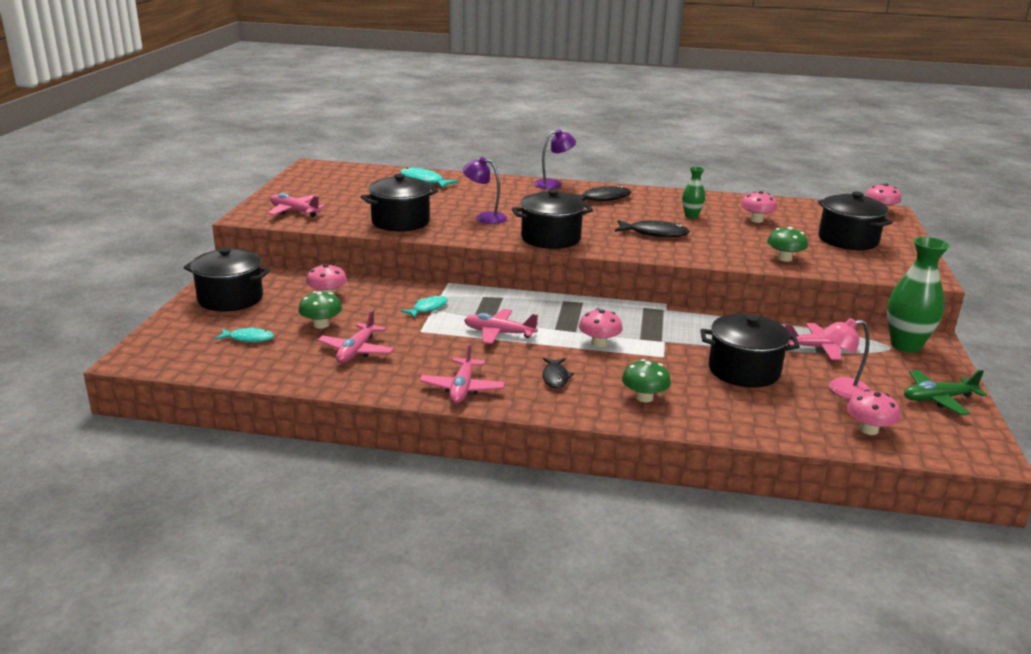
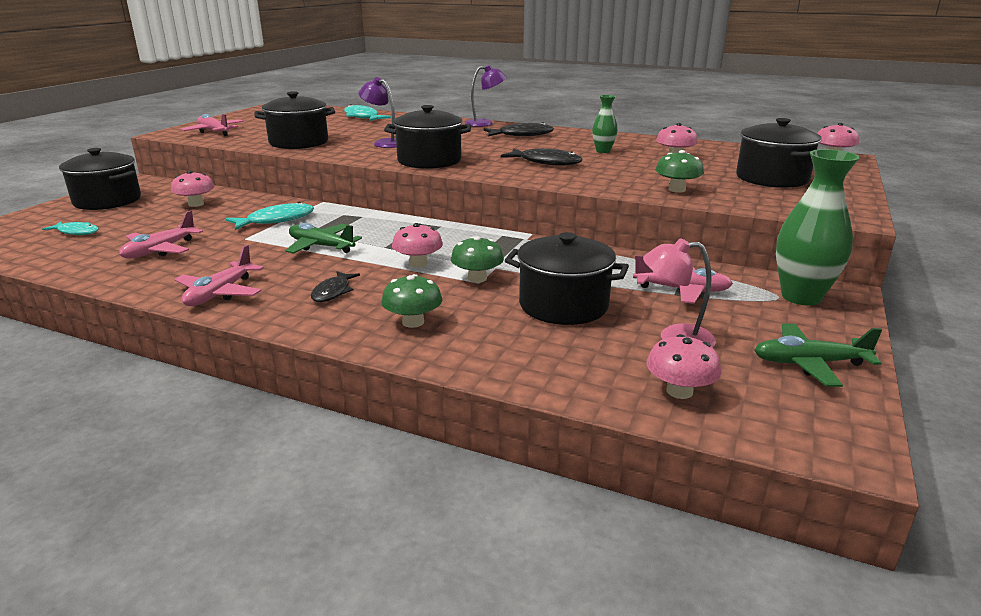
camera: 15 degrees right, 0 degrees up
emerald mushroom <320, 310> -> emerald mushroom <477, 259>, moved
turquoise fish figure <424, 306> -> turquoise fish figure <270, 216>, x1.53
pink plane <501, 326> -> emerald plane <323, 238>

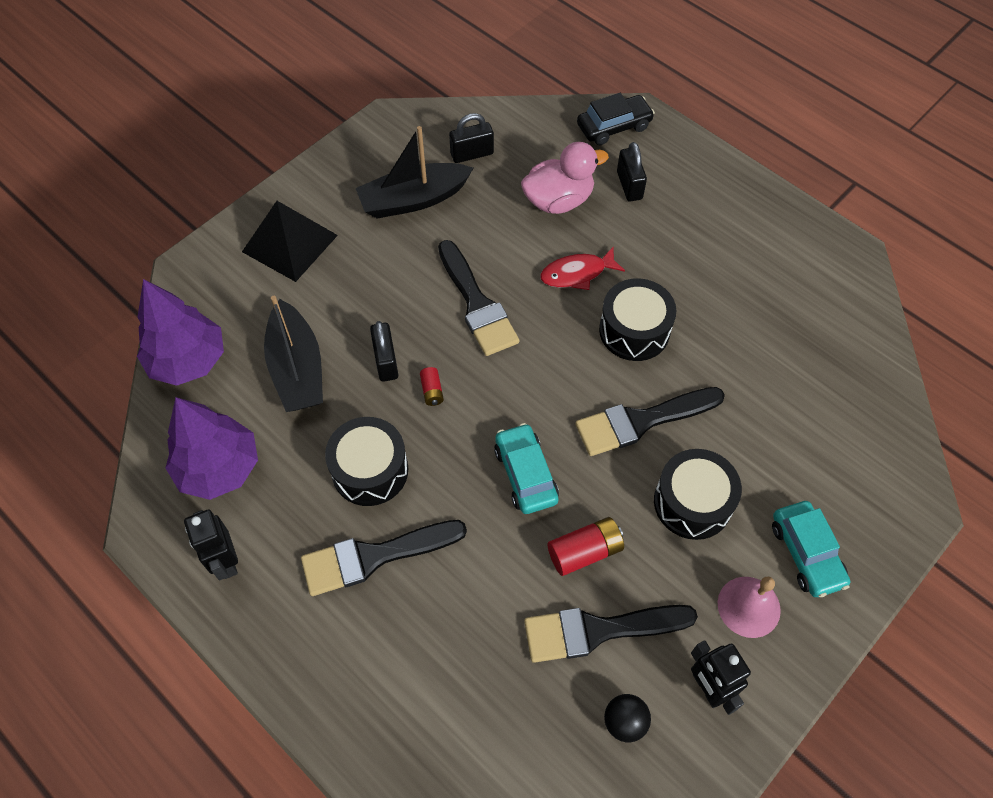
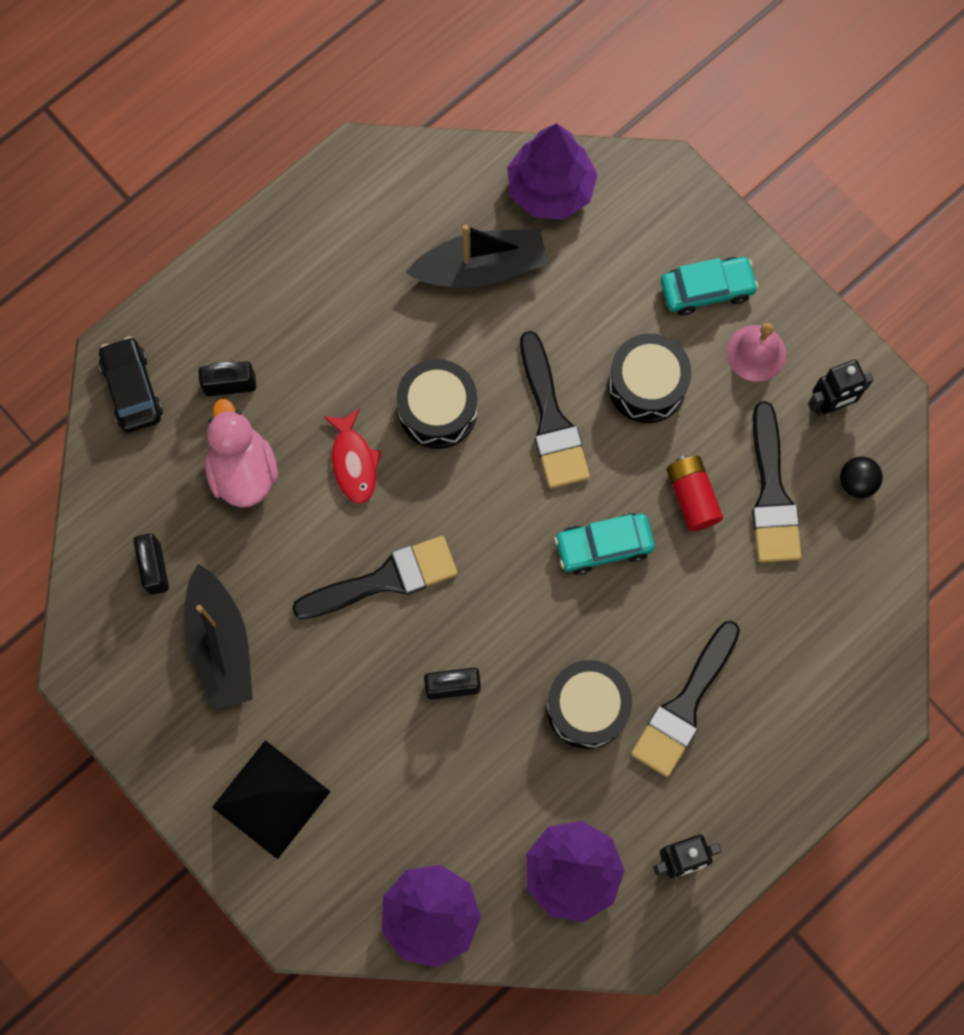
camera: 85 degrees left, 15 degrees up
jet-black toy boat <293, 354> -> jet-black toy boat <477, 256>, moved
jet-black paintbrush <384, 558> -> jet-black paintbrush <685, 699>, 45 degrees clockwise
red battery <432, 386> -> none
none -> royal purple toy tree <552, 171>

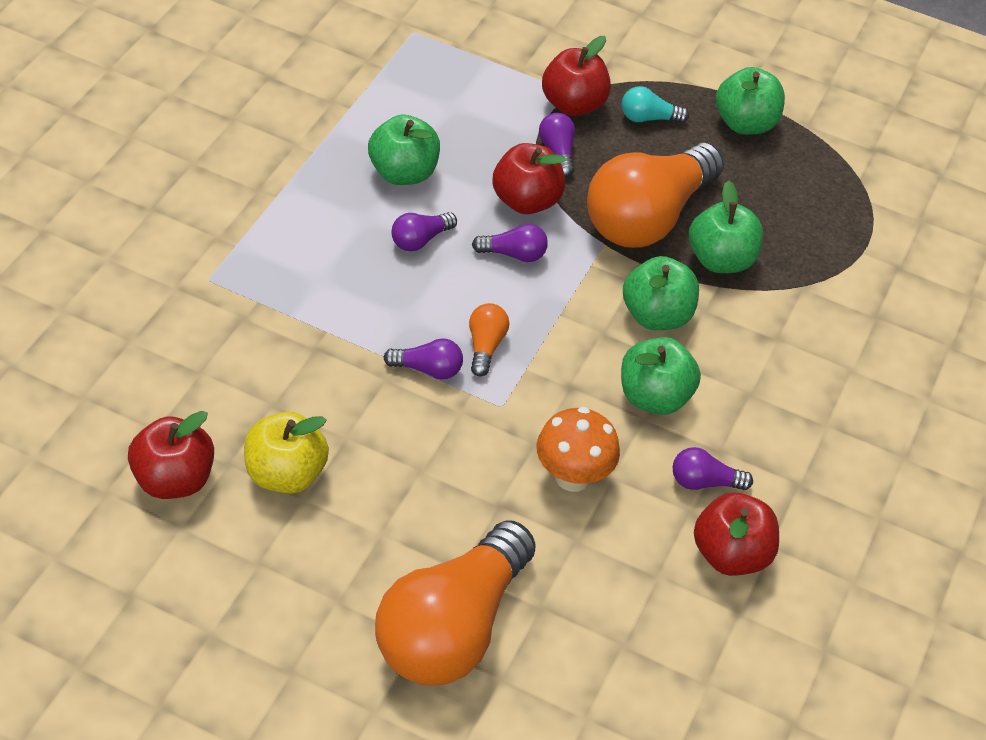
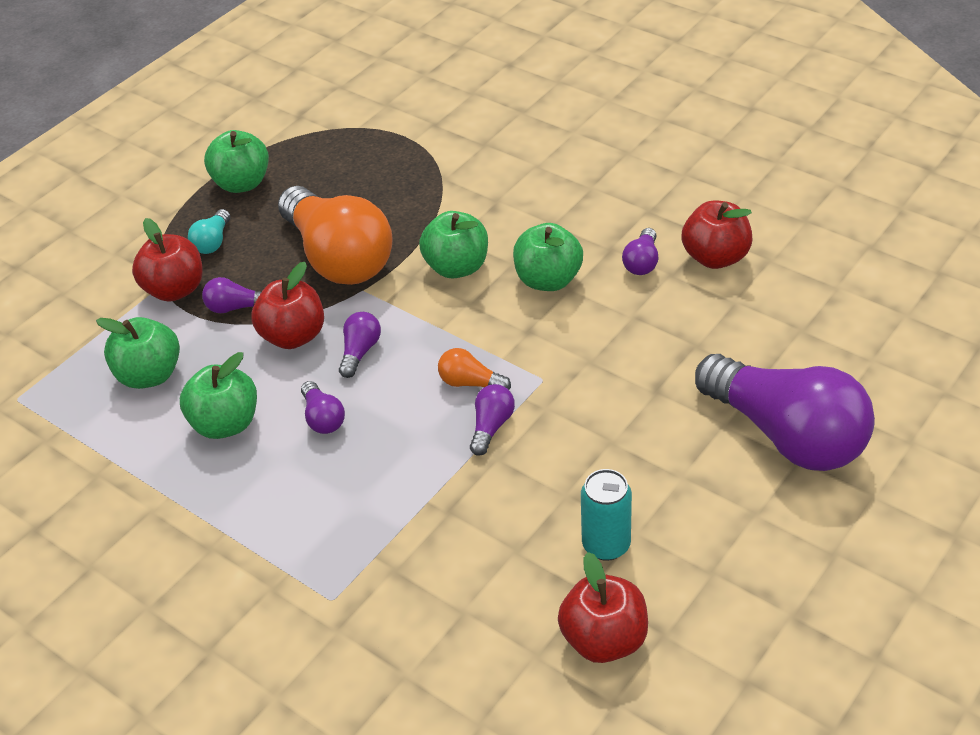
camera: 70 degrees left, 5 degrees down
yellow toy apple <286, 453> -> turquoise can <606, 515>
orange light bulb <455, 603> -> royal purple light bulb <785, 412>
orange mushroom <578, 449> -> none
emerald toy apple <726, 227> -> emerald toy apple <138, 353>, moved

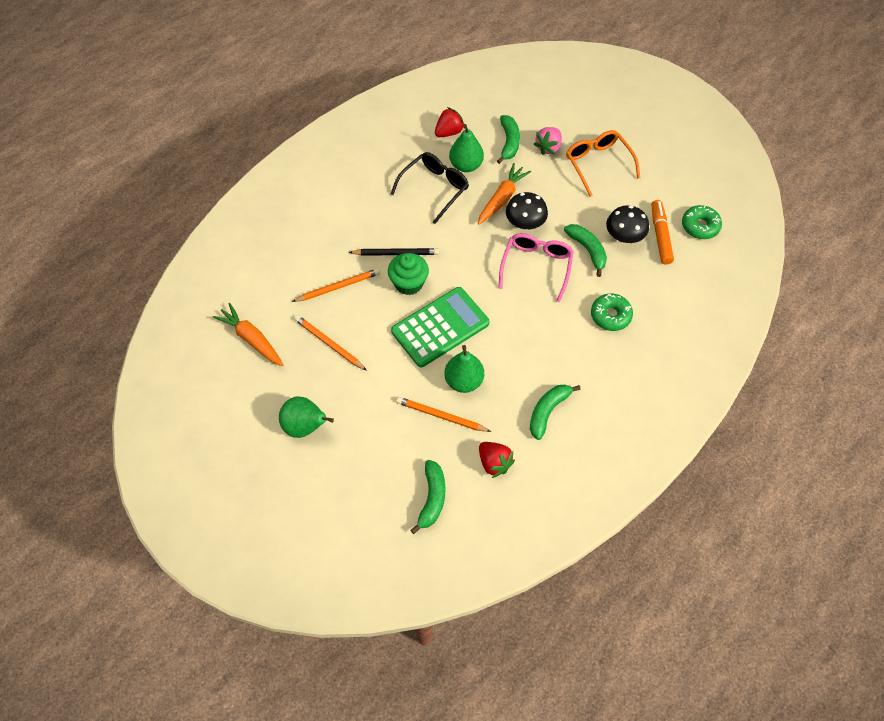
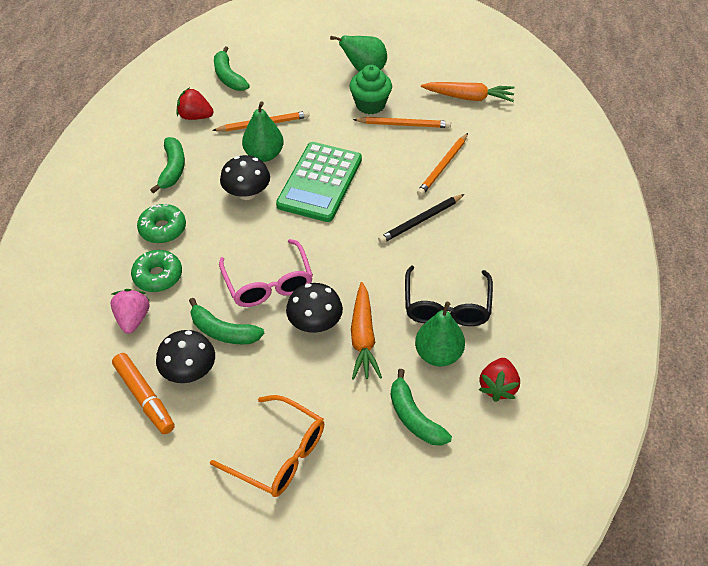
camera: 145 degrees right, 10 degrees down
emerald muffin <408, 274> -> emerald muffin <371, 89>, moved
pink toy strawberry <548, 141> -> pink toy strawberry <130, 311>, moved
emerald donut <702, 222> -> emerald donut <161, 223>, moved
none -> jet-black mushroom <245, 177>

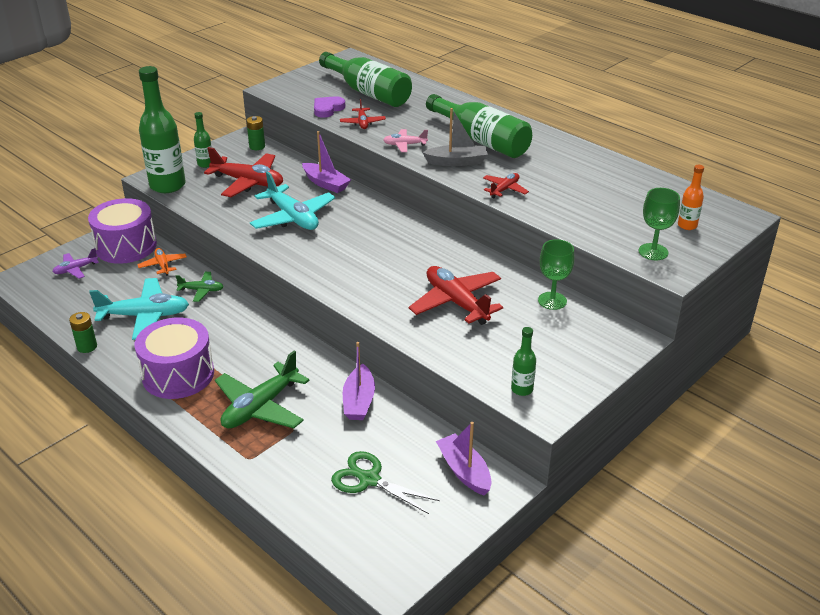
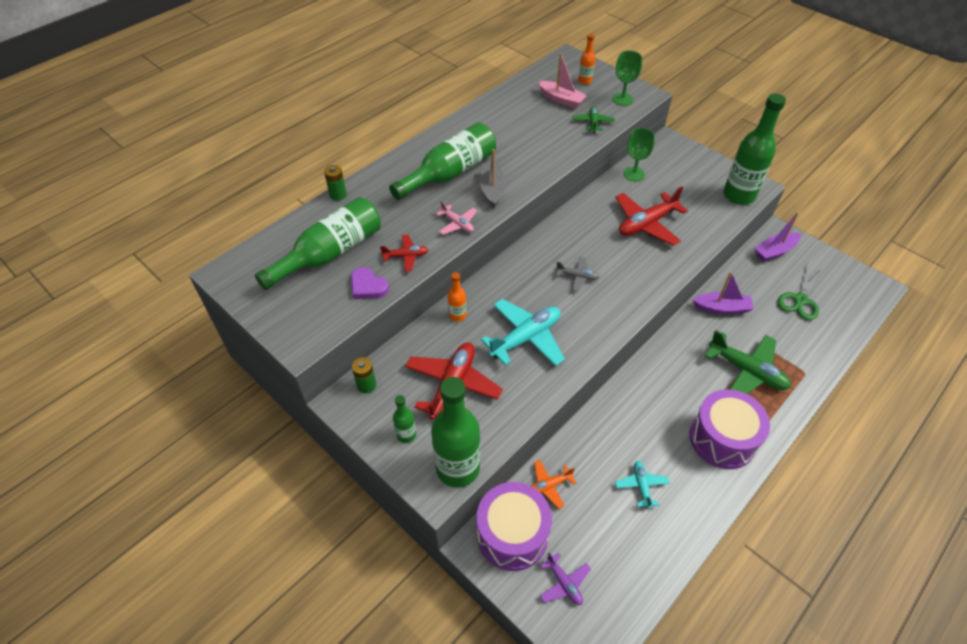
camera: 90 degrees left, 15 degrees up
emerald battery <83, 332> -> emerald battery <335, 183>, moved
turquoise plane <139, 309> -> turquoise plane <642, 485>, x0.52
emerald plane <200, 287> -> emerald plane <594, 119>, moved
royal purple toy boat <326, 162> -> orange bottle <457, 297>
pink plane <405, 140> -> pink plane <456, 218>, 45 degrees counterclockwise
red plane <506, 185> -> none
emerald bottle <523, 361> -> emerald bottle <754, 149>, x2.15
none -> pink toy boat <562, 80>
none -> ash-grey plane <577, 274>

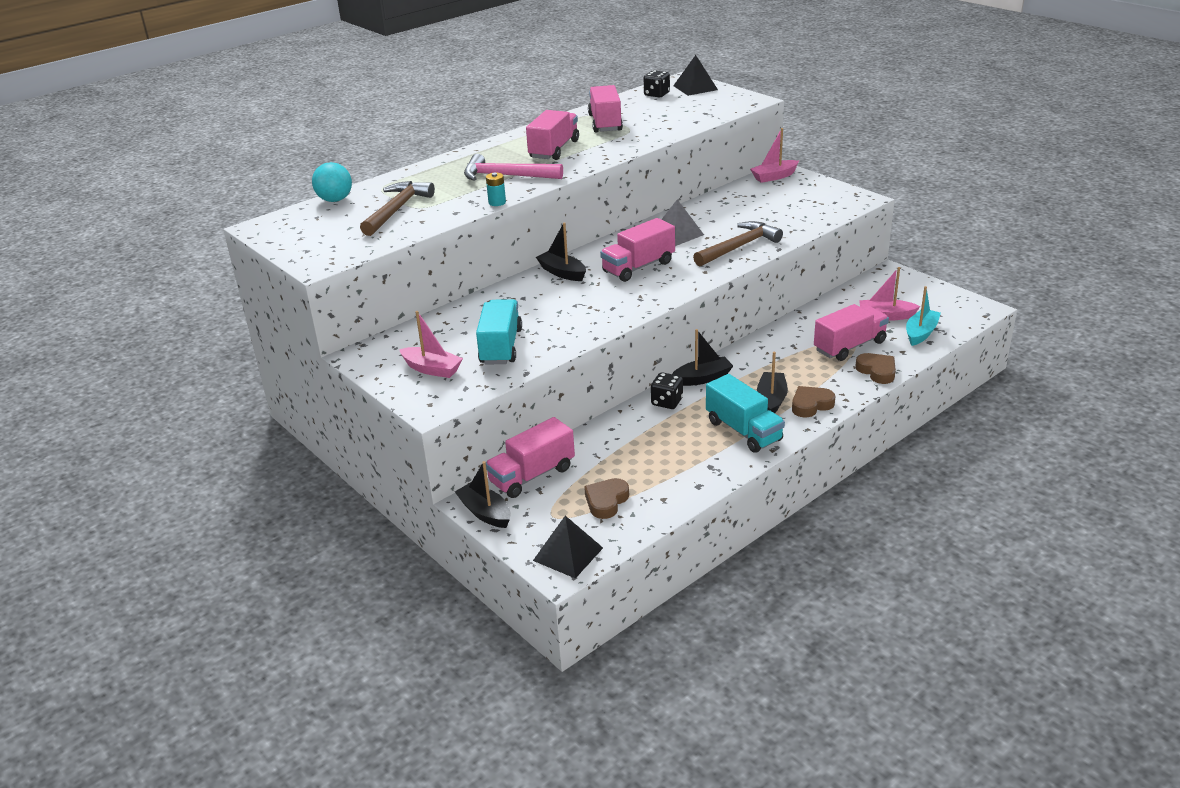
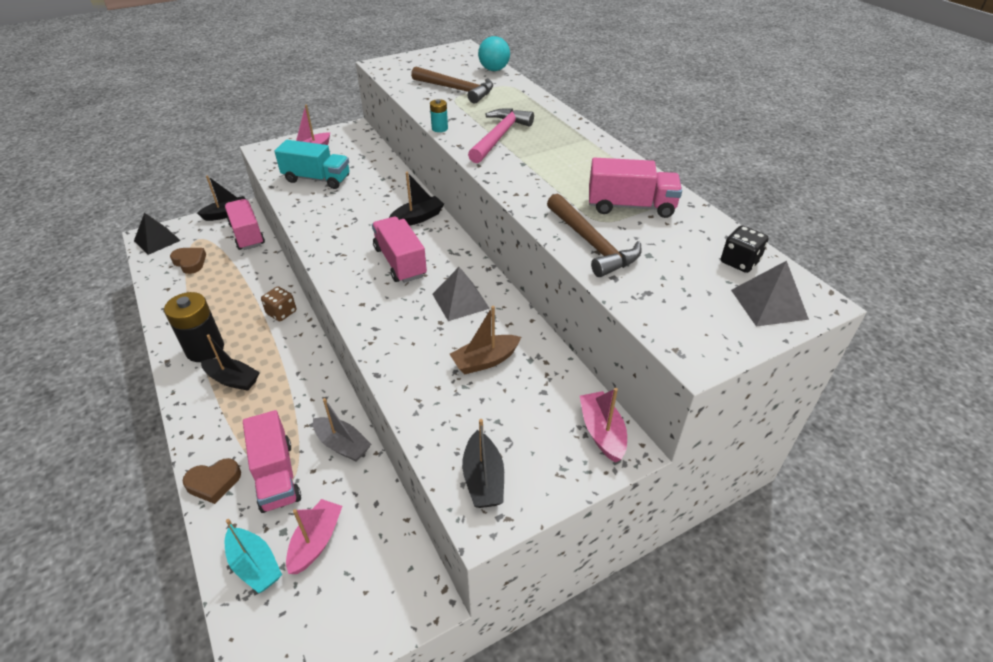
camera: 100 degrees right, 10 degrees up
pink lorry <552, 135> -> none
jet-black dice <667, 390> -> dark brown dice <278, 303>
jet-black toy boat <702, 357> -> jet-black toy boat <483, 463>, moved
jet-black solid pyramid <695, 75> -> ash-grey solid pyramid <770, 294>
dark brown claw hammer <738, 243> -> dark brown claw hammer <594, 235>, moved
turquoise lorry <745, 413> -> jet-black battery <194, 327>
dark brown love heart <813, 401> -> none
none -> ash-grey toy boat <342, 429>
none -> dark brown toy boat <485, 340>

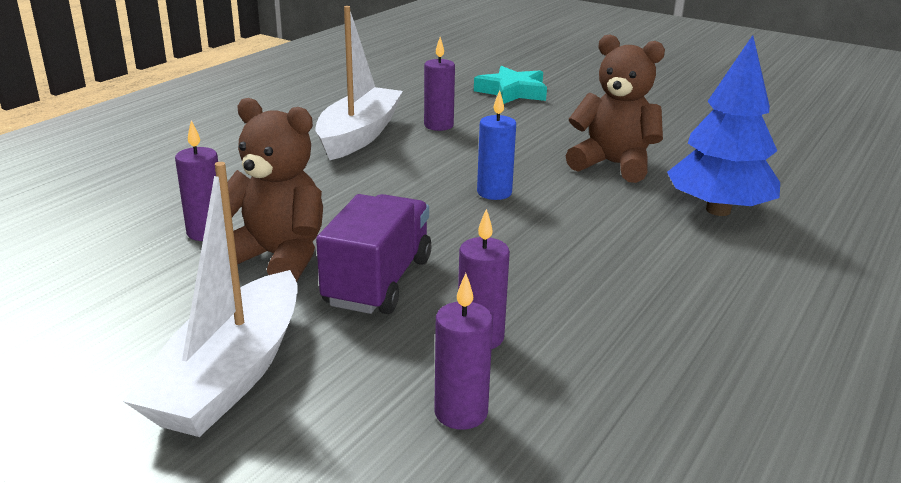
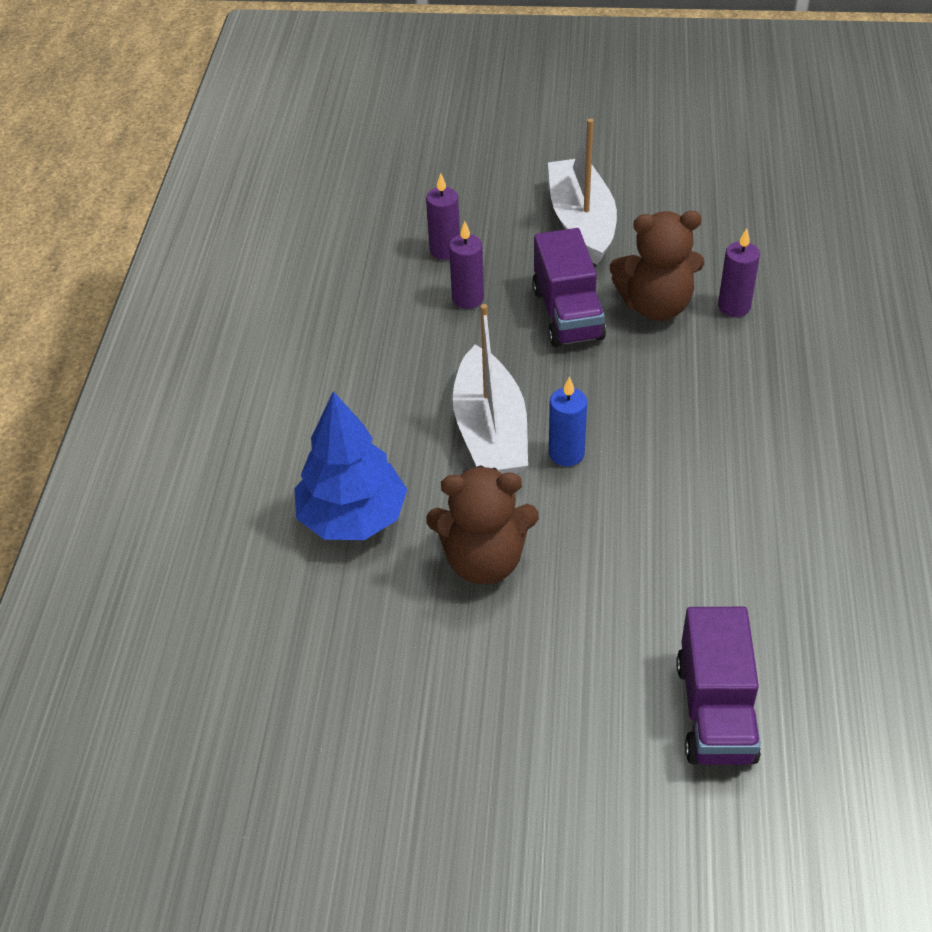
camera: 155 degrees right, 20 degrees up
white toy boat <359, 83> -> white toy boat <490, 389>, moved
royal purple candle <439, 84> -> none
turquoise star <510, 85> -> royal purple lorry <718, 686>

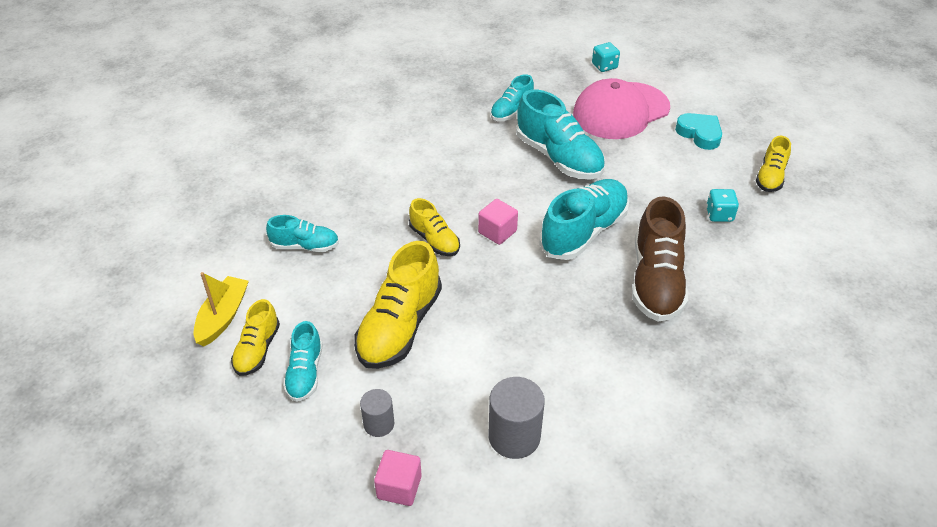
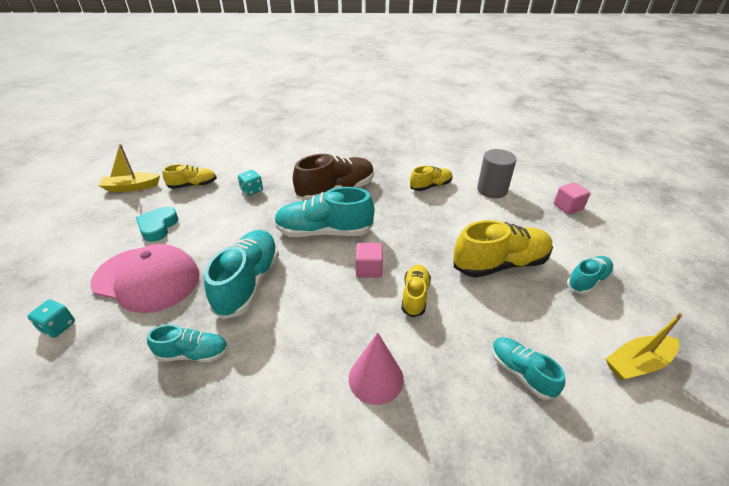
camera: 130 degrees left, 5 degrees down
yellow sneaker <255, 337> -> yellow sneaker <431, 178>, moved
ash-grey cylinder shape <377, 413> -> none
none -> yellow toy boat <129, 168>
none -> pink cone <376, 368>

